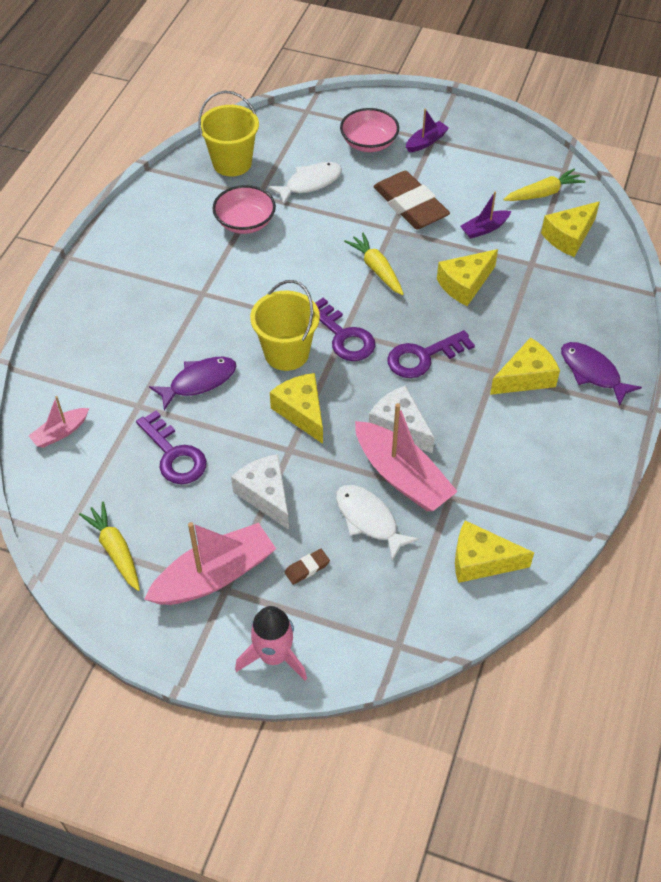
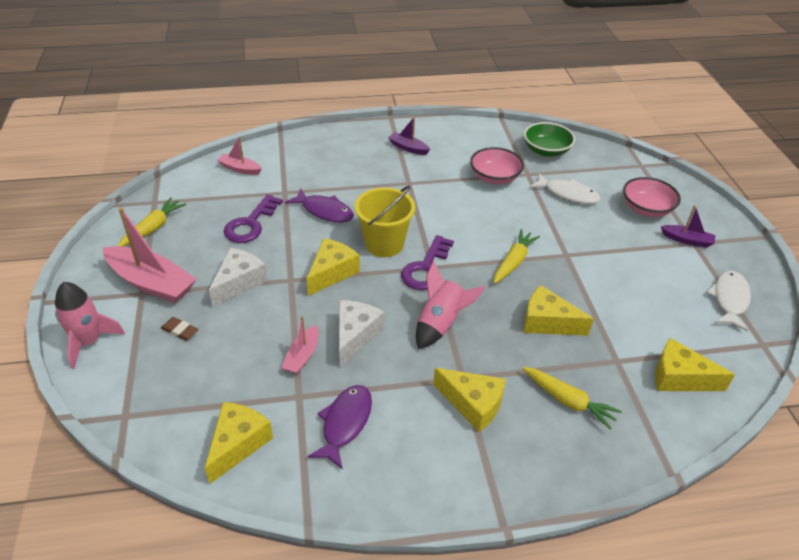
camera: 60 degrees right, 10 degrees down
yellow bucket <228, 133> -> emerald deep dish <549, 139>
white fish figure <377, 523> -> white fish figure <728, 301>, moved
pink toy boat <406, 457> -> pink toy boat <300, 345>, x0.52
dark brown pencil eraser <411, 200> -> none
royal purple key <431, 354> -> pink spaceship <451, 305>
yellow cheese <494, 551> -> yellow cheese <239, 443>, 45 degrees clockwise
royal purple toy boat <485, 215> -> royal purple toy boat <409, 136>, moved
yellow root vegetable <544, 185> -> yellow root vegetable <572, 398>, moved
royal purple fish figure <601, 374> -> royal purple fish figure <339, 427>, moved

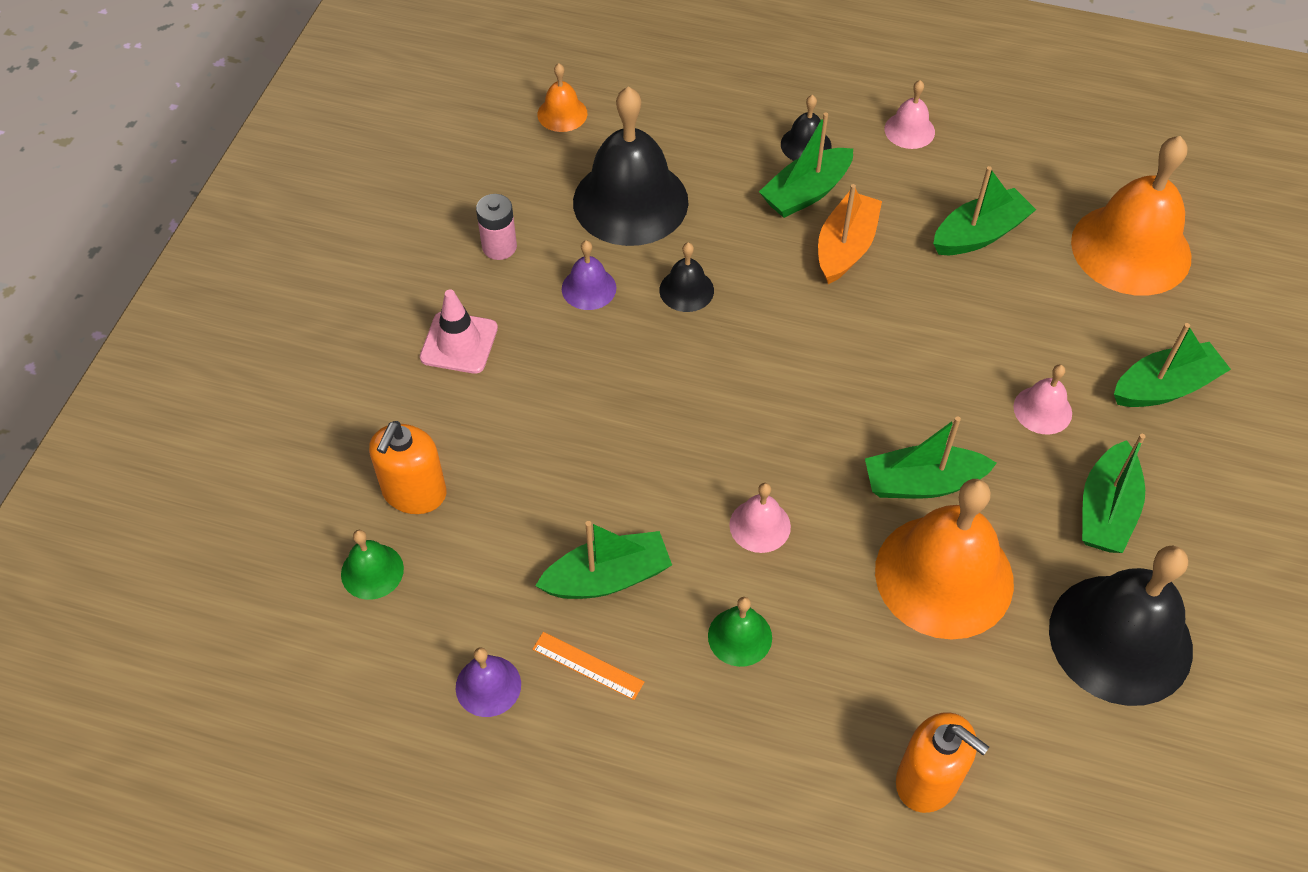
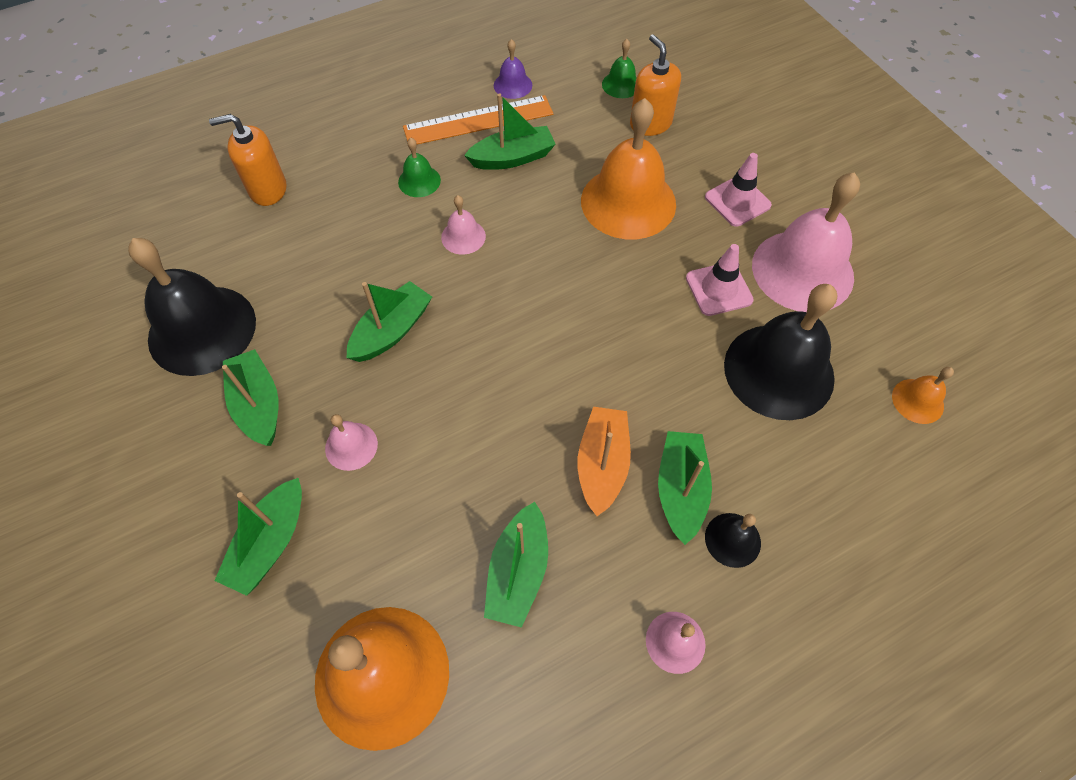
camera: 135 degrees right, 5 degrees up
pink battery <496, 227> -> pink bell <806, 242>
orange measuring stick <588, 666> -> orange measuring stick <478, 120>, x2.06
emerald toy boat <603, 560> -> emerald toy boat <510, 131>, 135 degrees counterclockwise
royal purple bell <589, 275> -> pink traffic cone <720, 280>
jet-black bell <686, 277> -> none
orange toy boat <850, 234> -> orange toy boat <604, 461>, 150 degrees counterclockwise
orange bell <944, 559> -> orange bell <628, 168>, moved

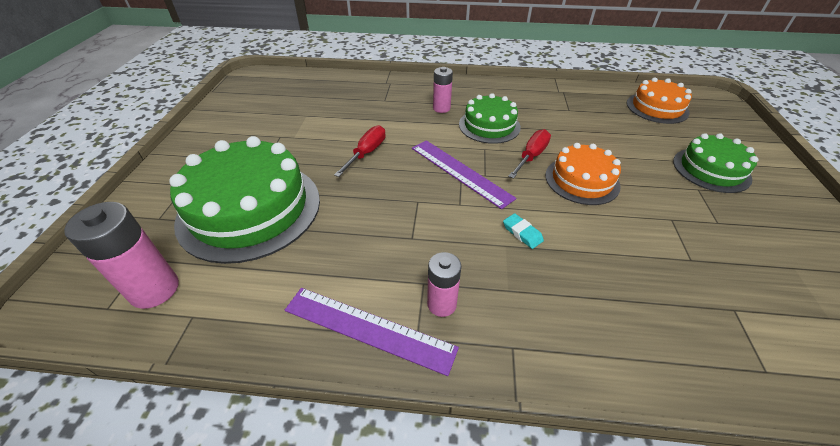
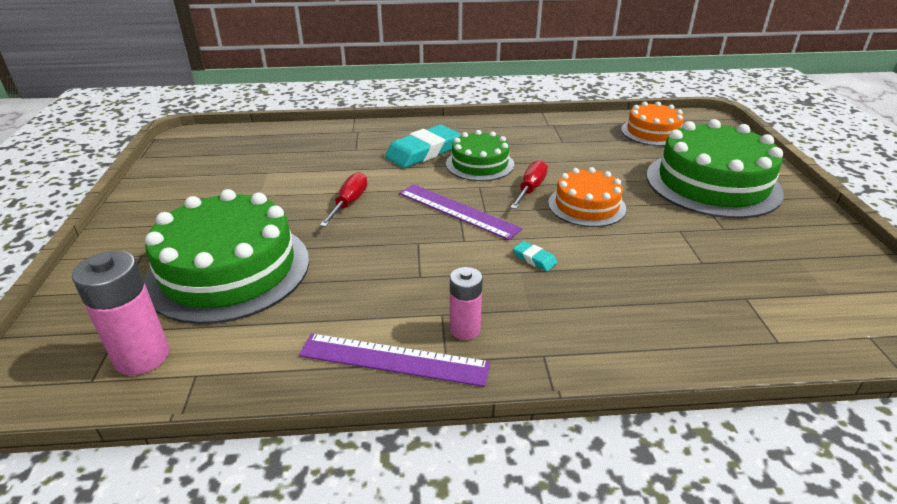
camera: 10 degrees left, 10 degrees down
pink battery <443, 90> -> turquoise pencil eraser <422, 146>
emerald cake <715, 163> -> emerald cake <715, 169>, x1.77

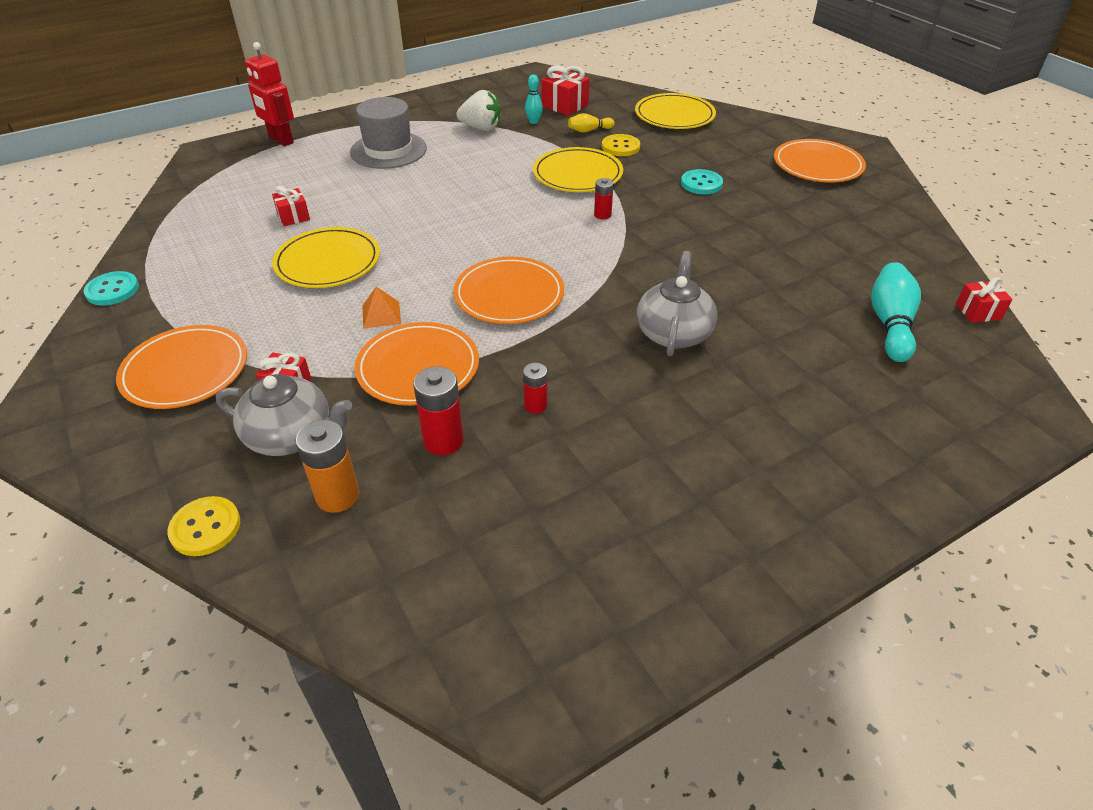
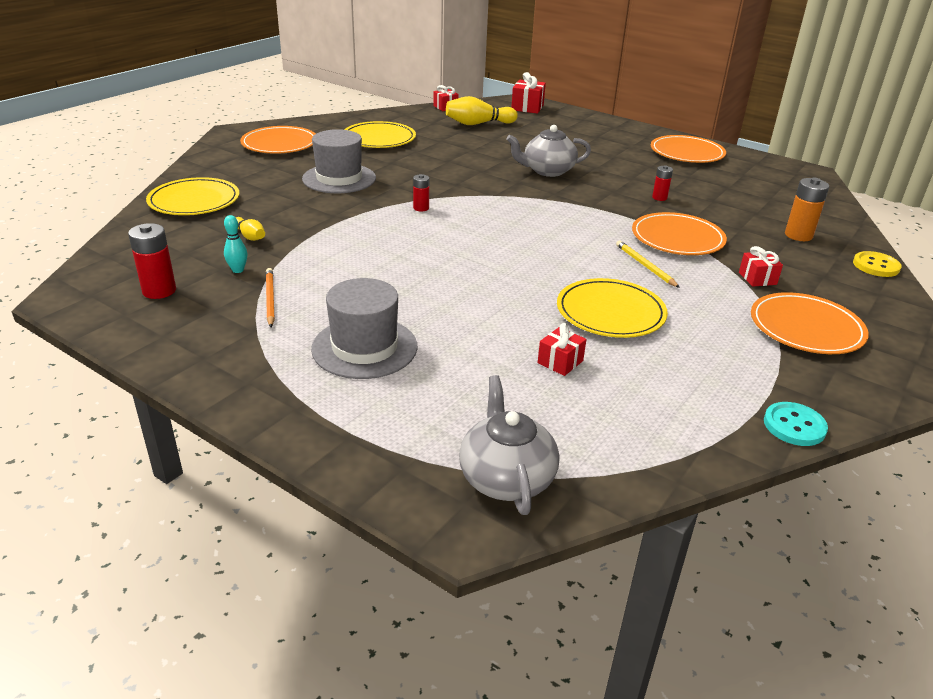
camera: 115 degrees left, 10 degrees down
ash-grey tea pot <284, 415> -> ash-grey tea pot <509, 445>, moved
red toy robot <269, 94> -> none
orange solid pyramid <381, 308> -> yellow lead pencil <648, 264>
red battery <438, 410> -> red battery <152, 261>, moved
orange dinner plate <508, 290> -> orange dinner plate <688, 149>, moved
white toy strawberry <478, 110> -> orange lead pencil <270, 297>
yellow dinner plate <578, 169> -> yellow dinner plate <380, 134>, moved
red gift <566, 91> -> red gift <528, 93>, moved
yellow button <621, 145> -> none
turquoise button <702, 182> -> ash-grey tall hat <339, 161>
turquoise bowling pin <896, 312> -> yellow bowling pin <482, 110>

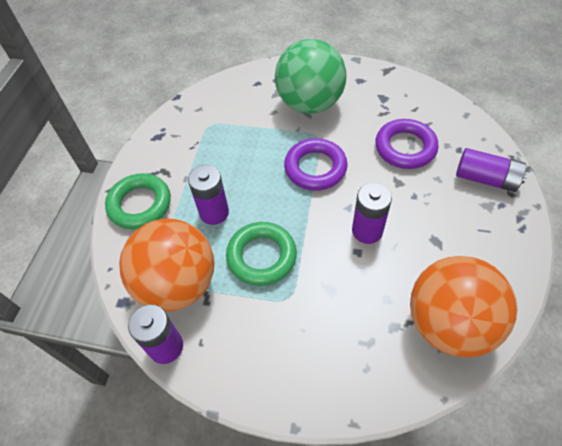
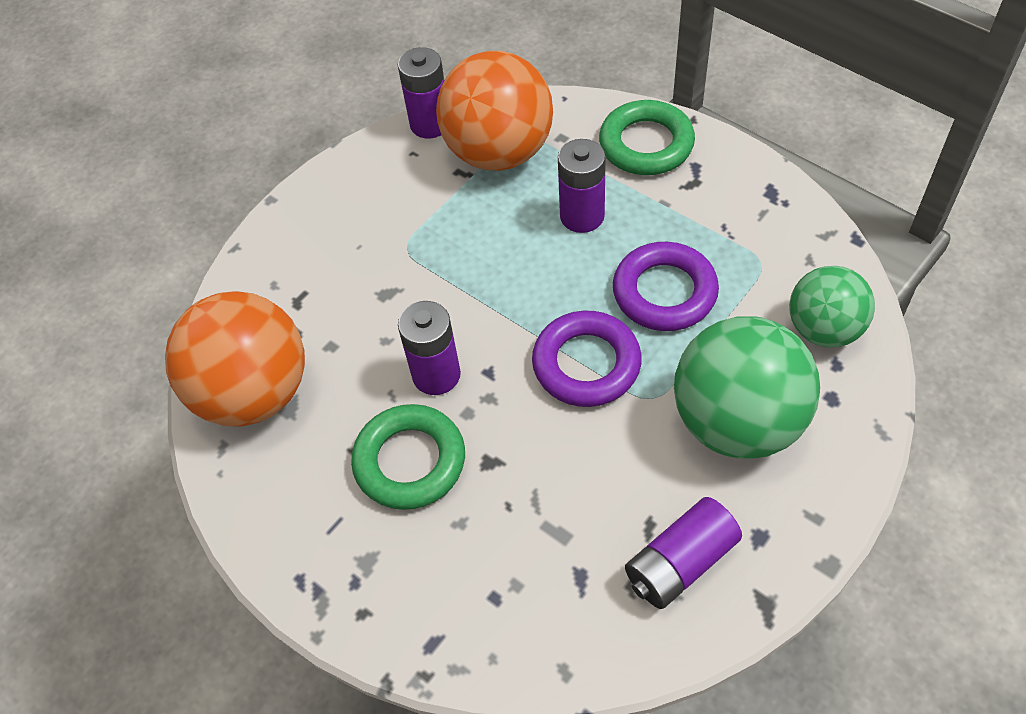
camera: 120 degrees right, 0 degrees up
emerald torus <261, 254> -> emerald torus <408, 457>, moved
royal purple torus <407, 144> -> royal purple torus <666, 286>, moved
royal purple battery <491, 170> -> royal purple battery <683, 553>, moved
none -> emerald play ball <832, 307>

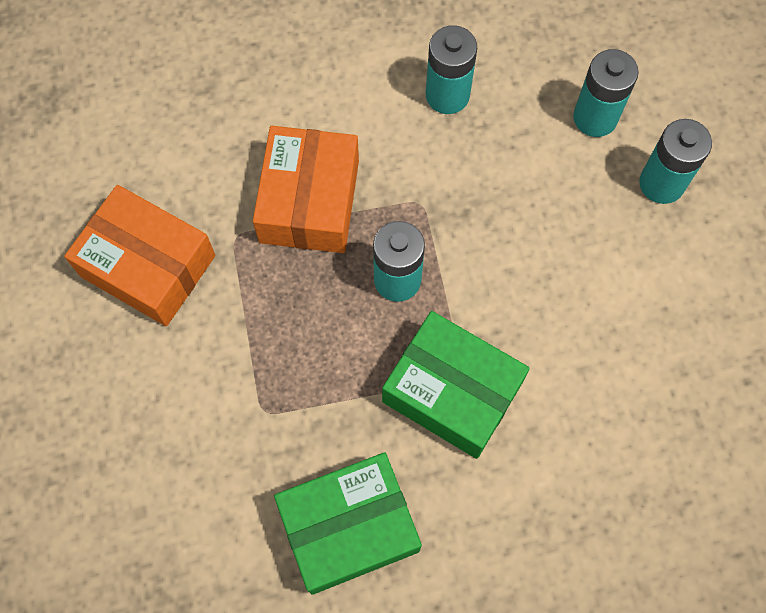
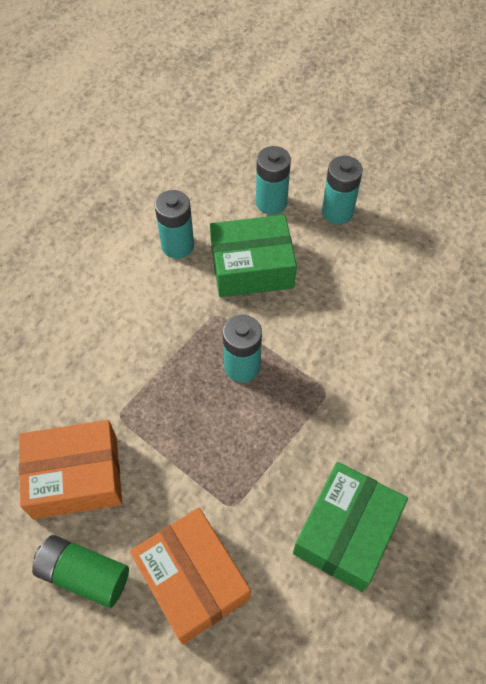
camera: 40 degrees left, 10 degrees down
orange parcel <306, 189> -> orange parcel <190, 576>, moved
emerald parcel <456, 385> -> emerald parcel <253, 256>, moved
none -> emerald battery <80, 571>

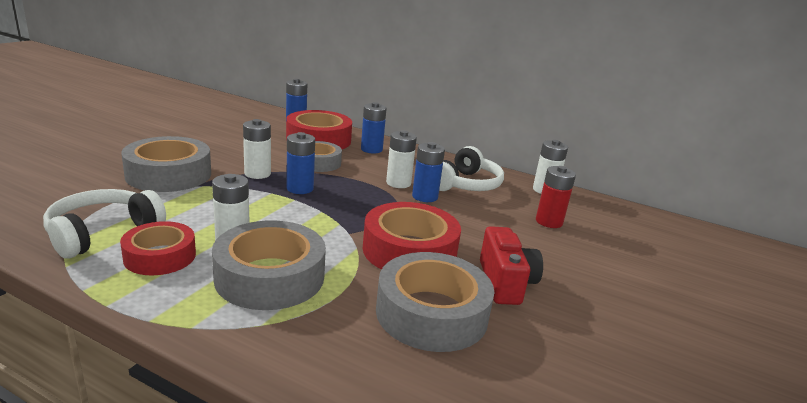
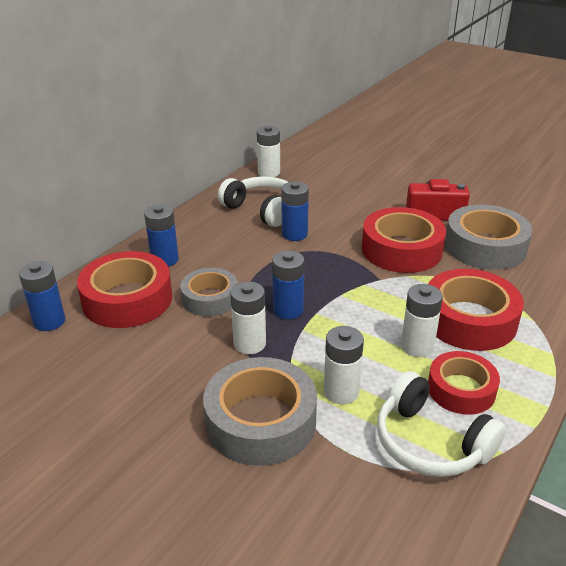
camera: 80 degrees left, 10 degrees up
ash-grey tape <269, 265> -> red tape <476, 310>
white battery <401, 159> -> white battery <344, 365>, moved
red battery <556, 197> -> none

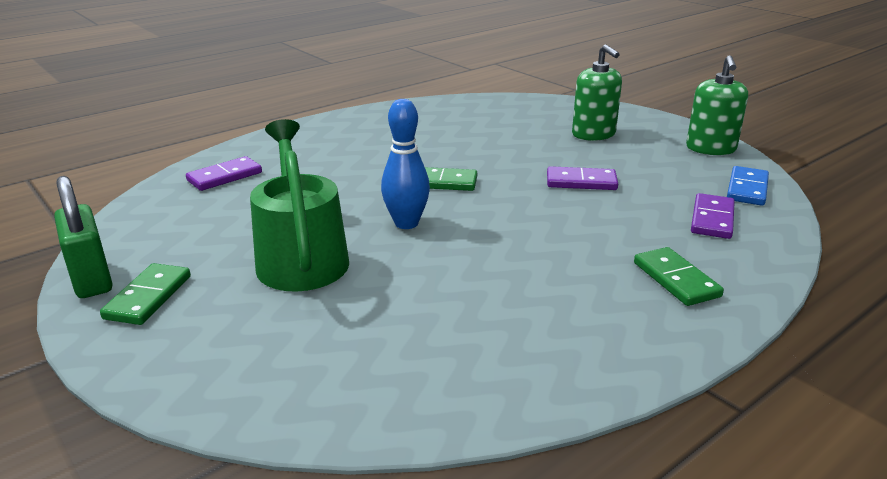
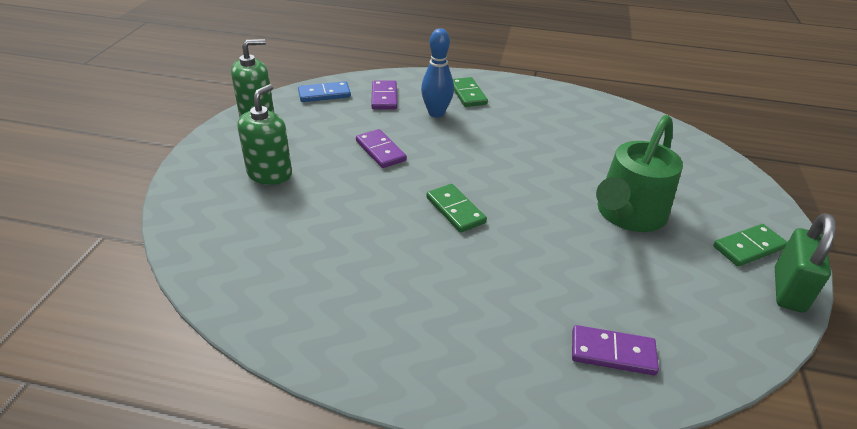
camera: 130 degrees left, 10 degrees up
royal blue bowling pin <405, 164> -> royal blue bowling pin <437, 73>, moved
emerald domino piece <679, 276> -> emerald domino piece <470, 92>, 45 degrees counterclockwise
royal purple domino piece <713, 216> -> royal purple domino piece <384, 94>, 75 degrees counterclockwise

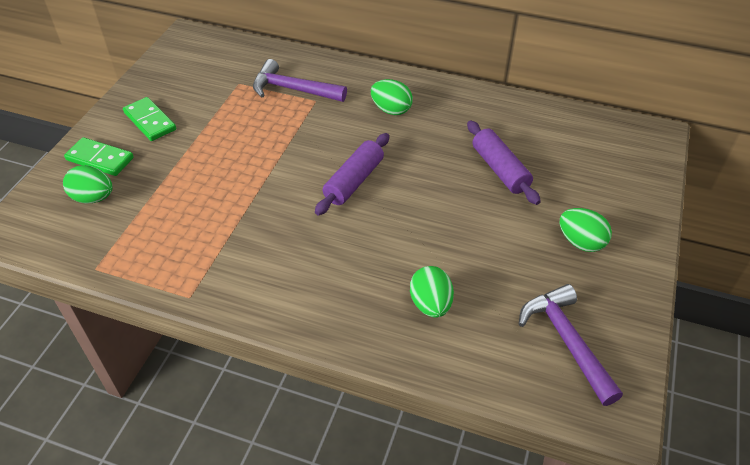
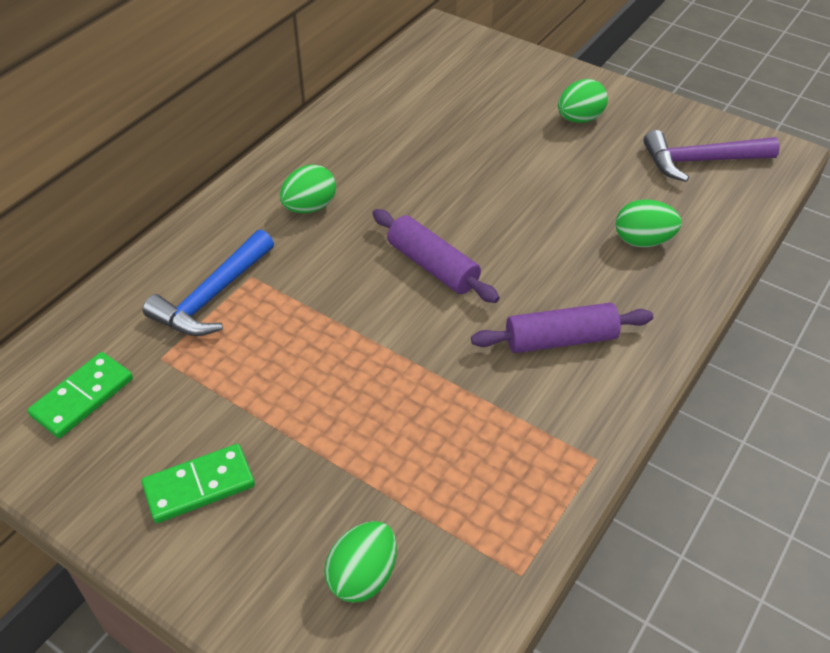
camera: 75 degrees left, 0 degrees up
emerald domino piece <99, 156> -> emerald domino piece <80, 395>, moved
royal purple claw hammer <300, 80> -> royal blue claw hammer <208, 283>
royal purple rolling pin <504, 162> -> royal purple rolling pin <562, 328>, moved

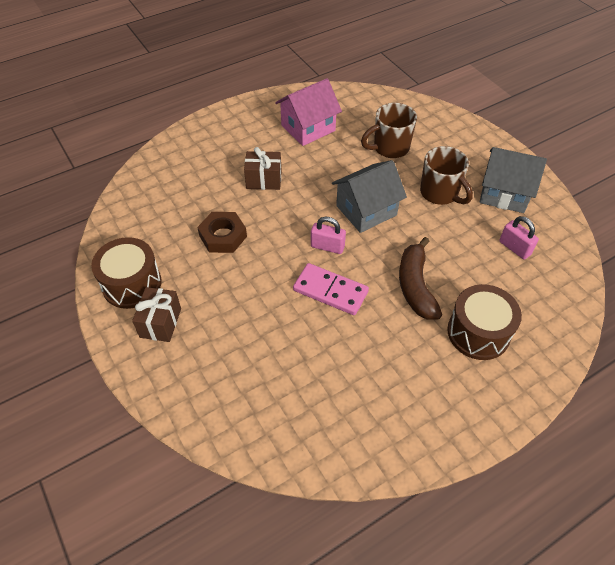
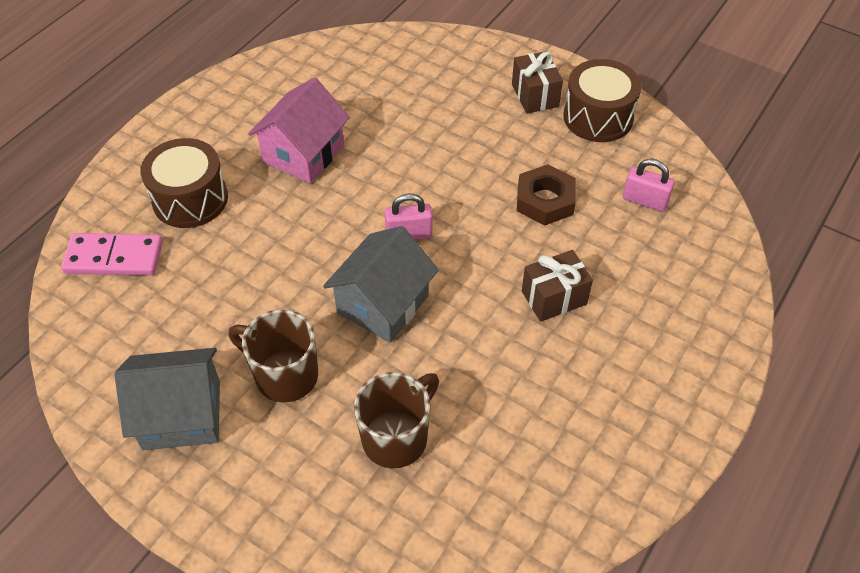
camera: 155 degrees right, 0 degrees up
pink cottage <308, 112> -> pink cottage <299, 130>, moved
pink domino piece <331, 289> -> pink domino piece <112, 254>, moved
dark brown banana fruit <420, 278> -> none
pink padlock <519, 238> -> pink padlock <649, 185>, moved

